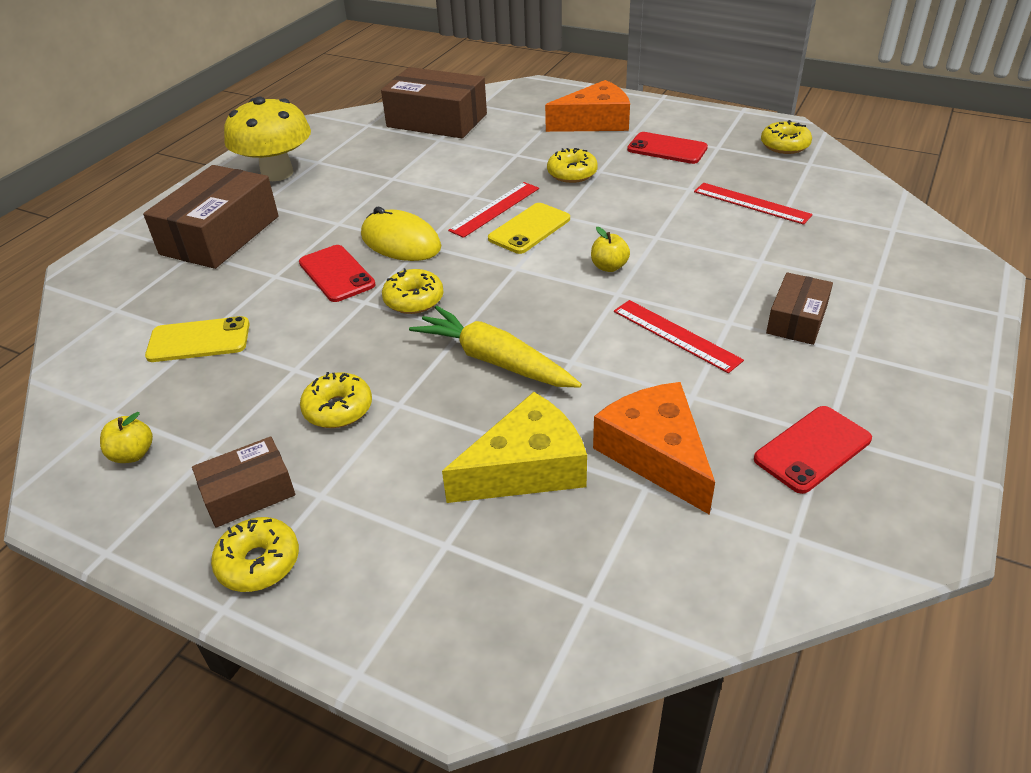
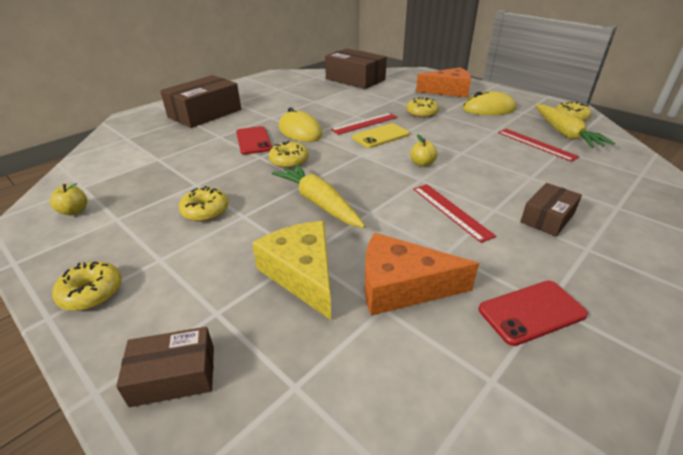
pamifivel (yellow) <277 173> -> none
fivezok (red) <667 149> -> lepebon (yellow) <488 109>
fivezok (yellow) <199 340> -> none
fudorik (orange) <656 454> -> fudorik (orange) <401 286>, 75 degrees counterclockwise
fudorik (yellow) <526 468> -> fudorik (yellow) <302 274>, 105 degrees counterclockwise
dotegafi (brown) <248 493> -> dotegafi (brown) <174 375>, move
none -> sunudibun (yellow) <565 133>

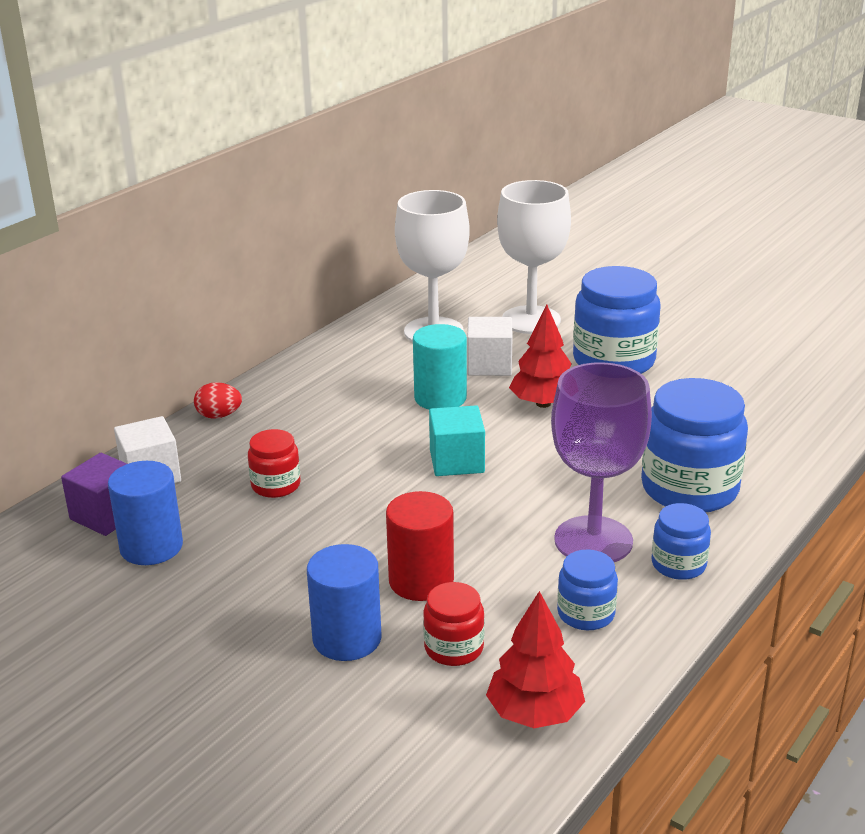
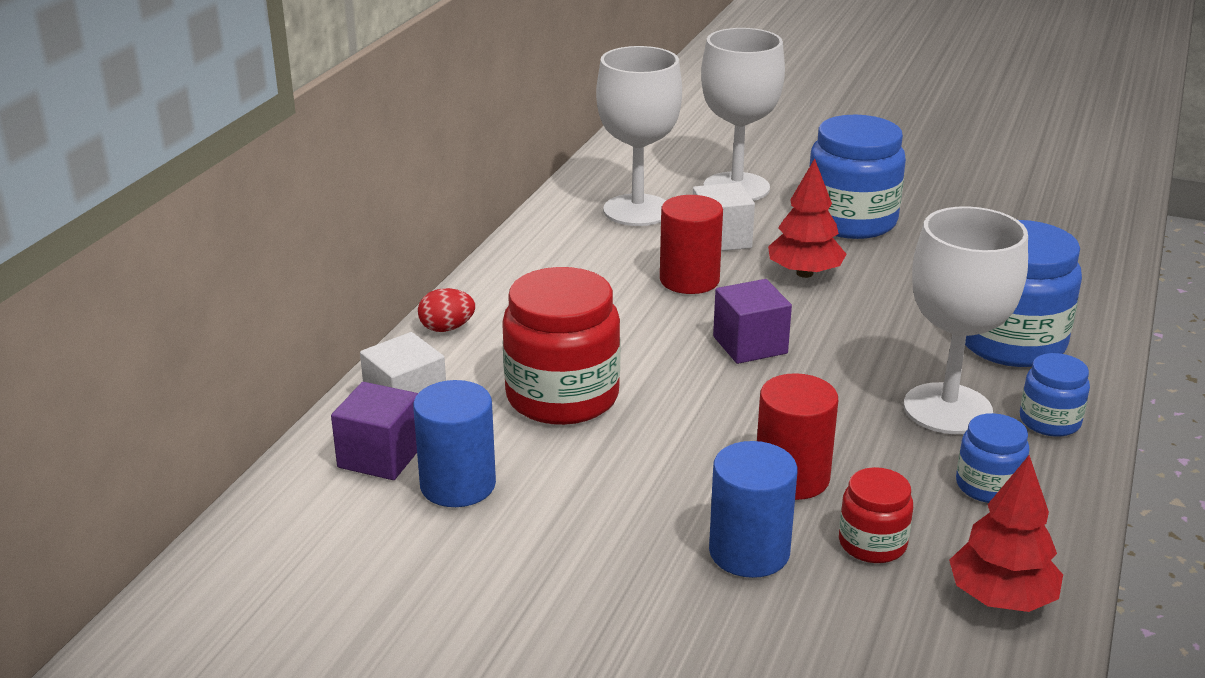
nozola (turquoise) <440 398> -> nozola (red) <689 280>
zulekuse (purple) <593 540> -> zulekuse (white) <947 409>
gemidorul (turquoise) <456 461> -> gemidorul (purple) <750 345>
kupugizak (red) <276 485> -> kupugizak (red) <562 396>, x1.93

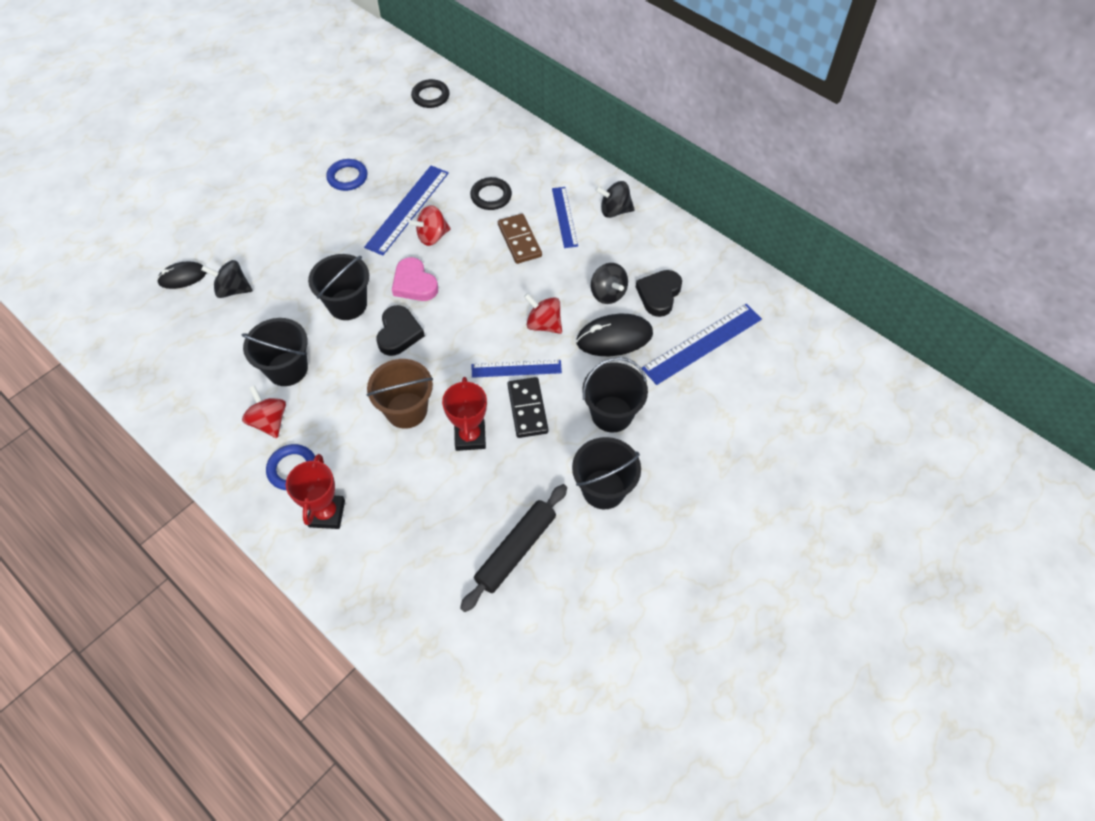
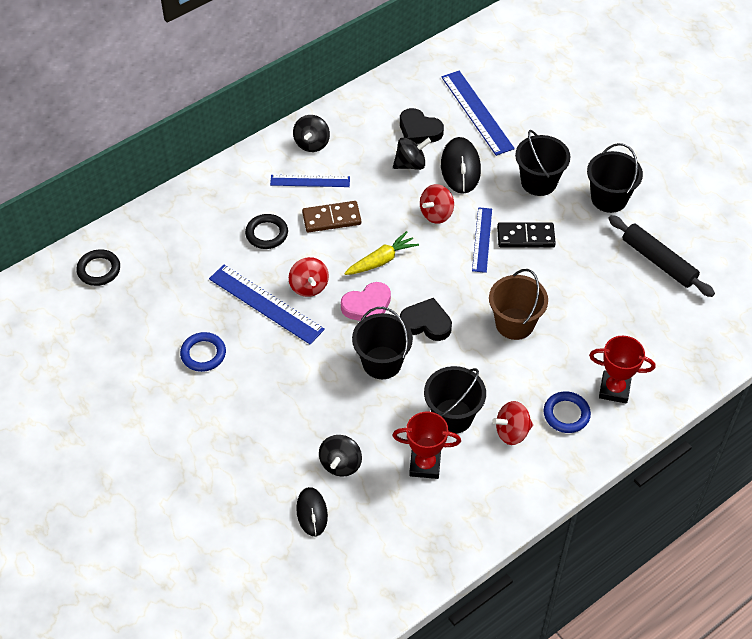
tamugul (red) <470 437> -> tamugul (red) <425 465>, move
none -> sunudibun (yellow) <381 260>

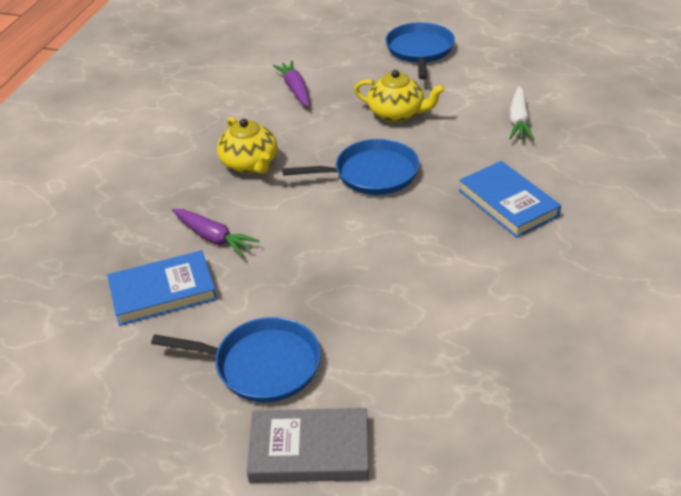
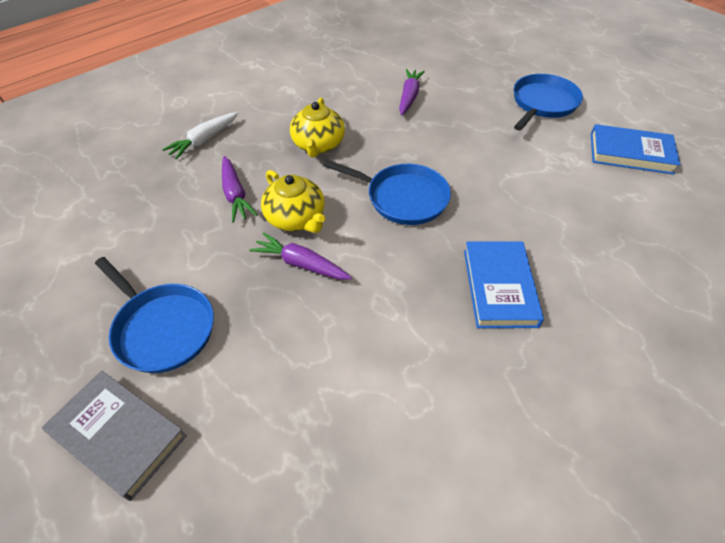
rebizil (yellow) <397 113> -> rebizil (yellow) <296 218>, move
sunudibun (white) <518 120> -> sunudibun (white) <204 140>, move
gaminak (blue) <163 292> -> gaminak (blue) <630 153>, move
none -> sunudibun (purple) <301 264>

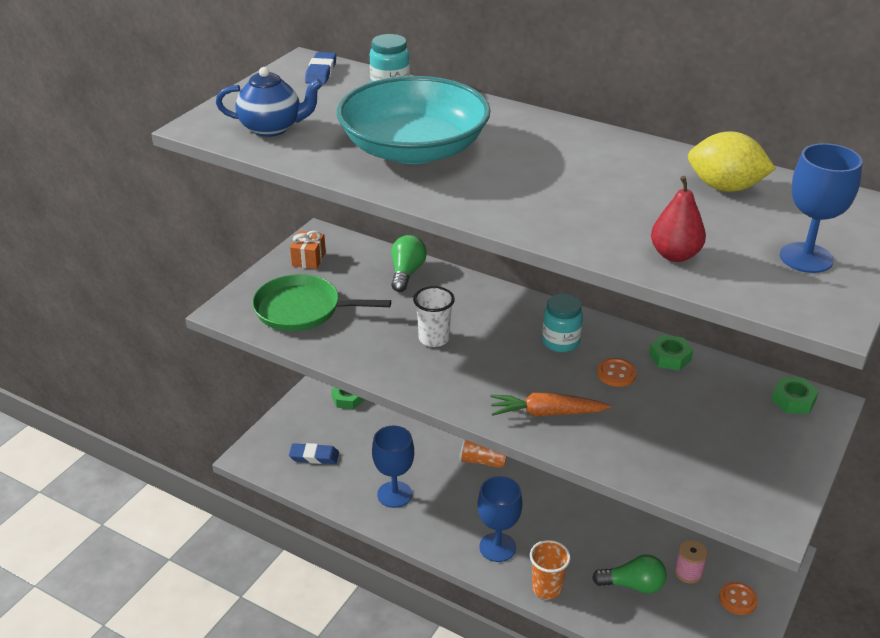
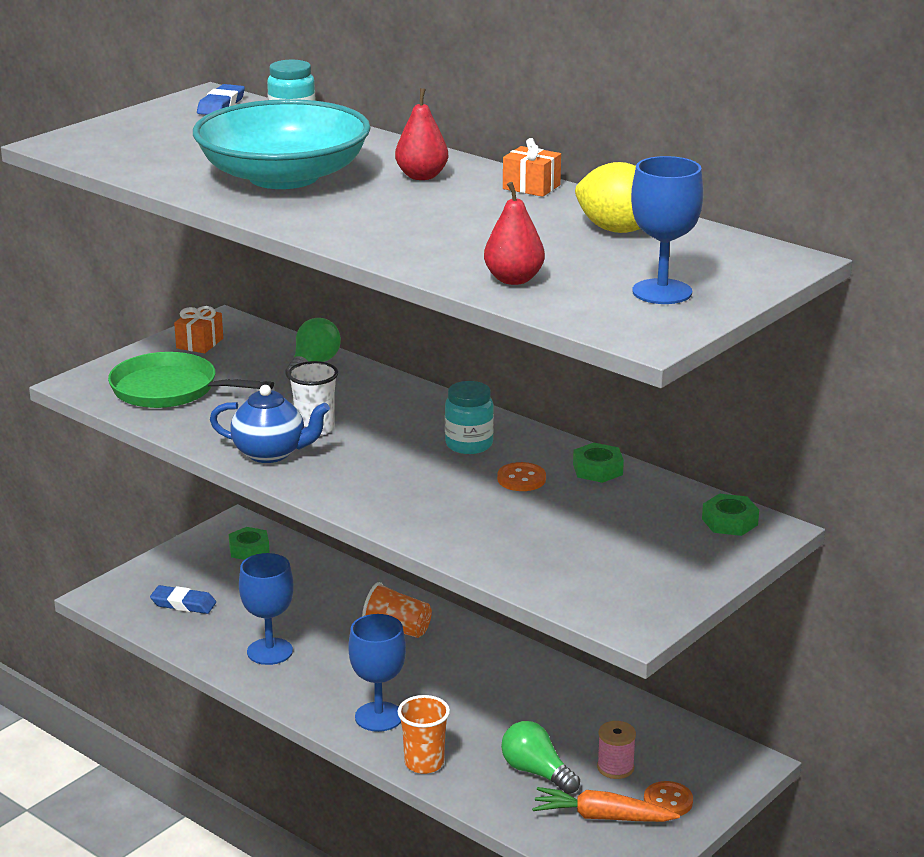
rebizil (blue) <272 128> -> rebizil (blue) <271 453>, move
sunudibun (orange) <546 413> -> sunudibun (orange) <602 817>, move
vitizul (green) <633 585> -> vitizul (green) <537 772>, 150 degrees counterclockwise
none -> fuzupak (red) <422 176>
none -> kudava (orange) <531 187>

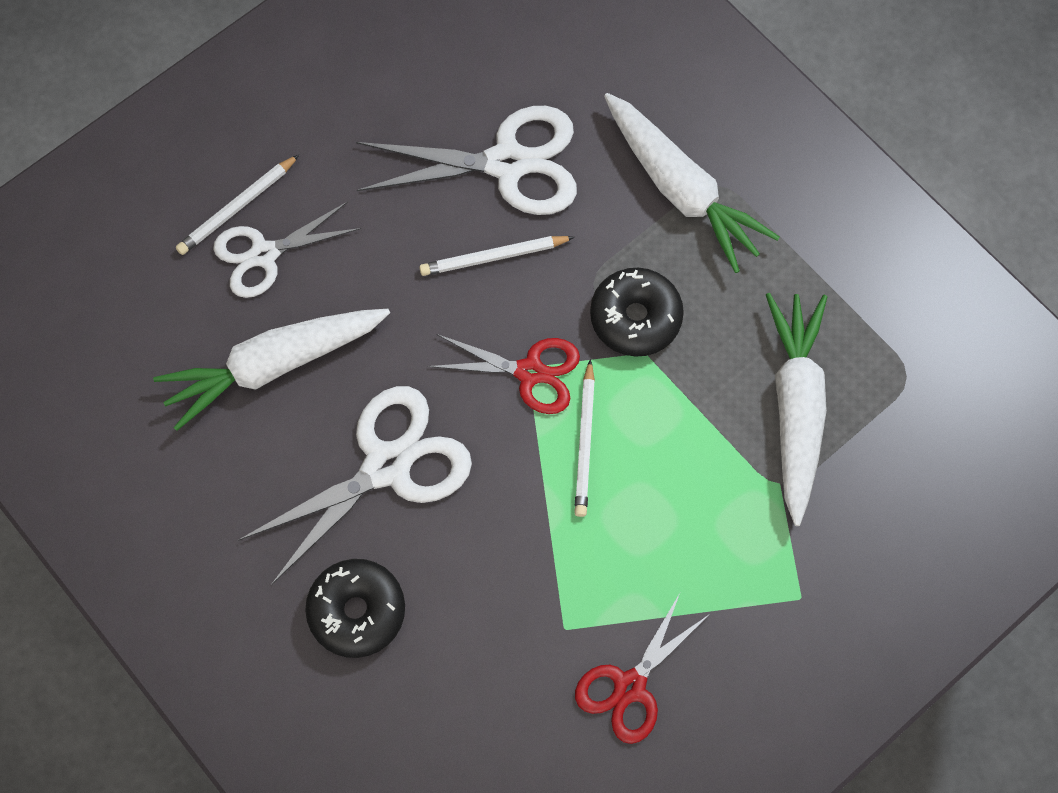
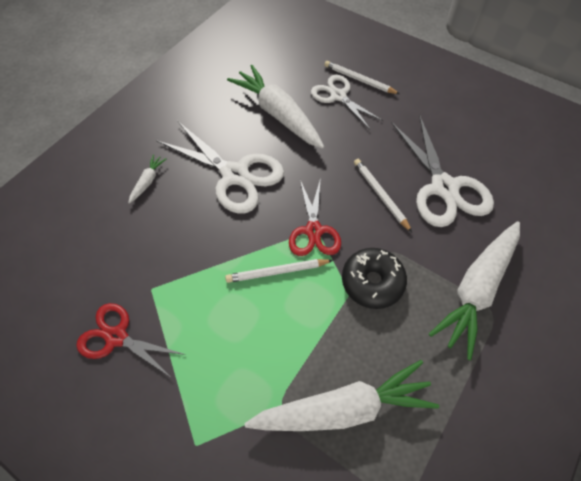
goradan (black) <357 611> -> sunudibun (white) <148 181>

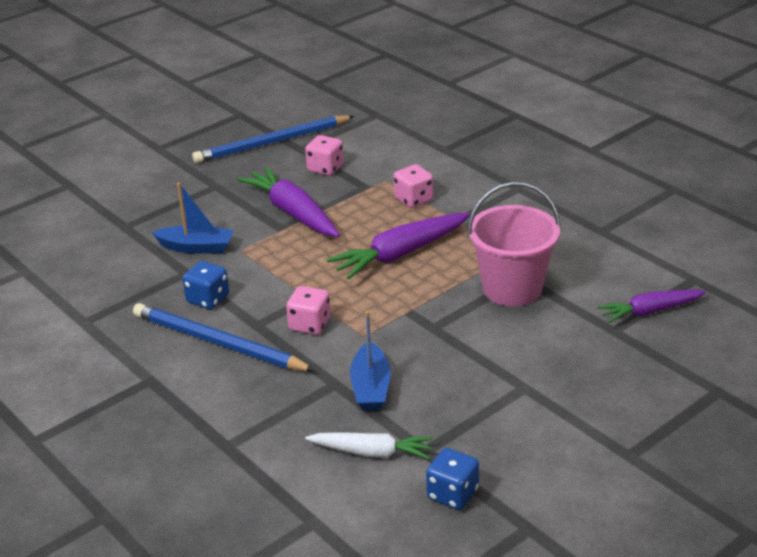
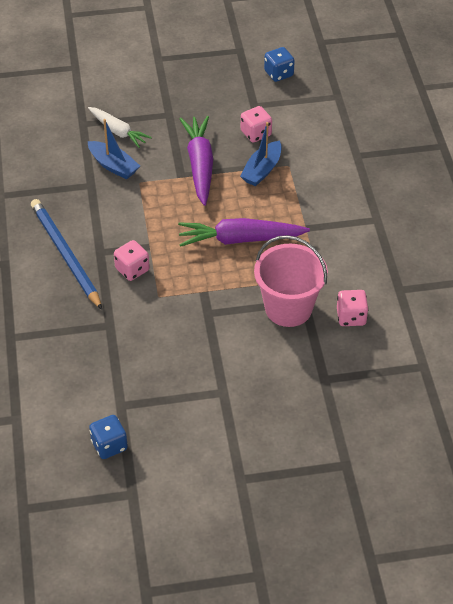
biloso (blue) <272 143> -> none
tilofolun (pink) <413 199> -> tilofolun (pink) <351 317>, move
tilofolun (blue) <208 299> -> tilofolun (blue) <278 73>, move
sunudibun (purple) <649 311> -> none
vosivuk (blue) <371 387> -> vosivuk (blue) <262 170>, move
sunudibun (white) <372 452> -> sunudibun (white) <118 131>, move

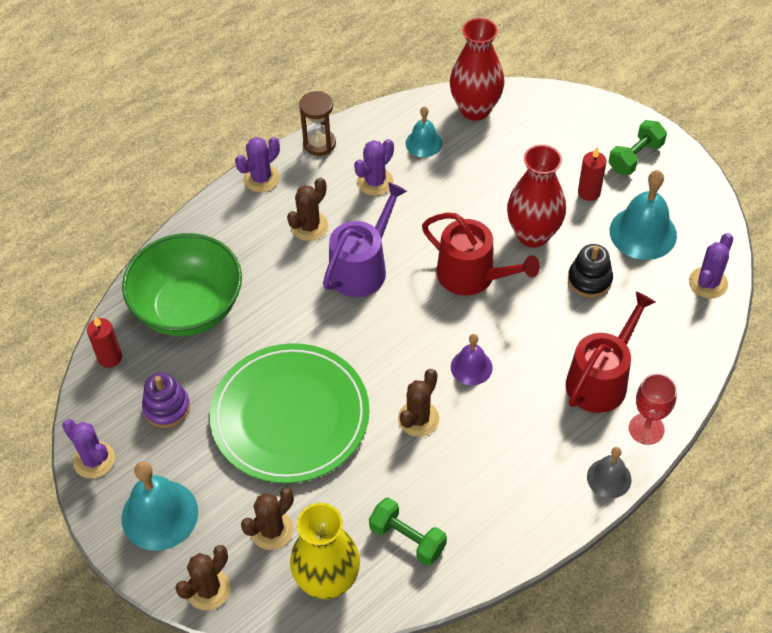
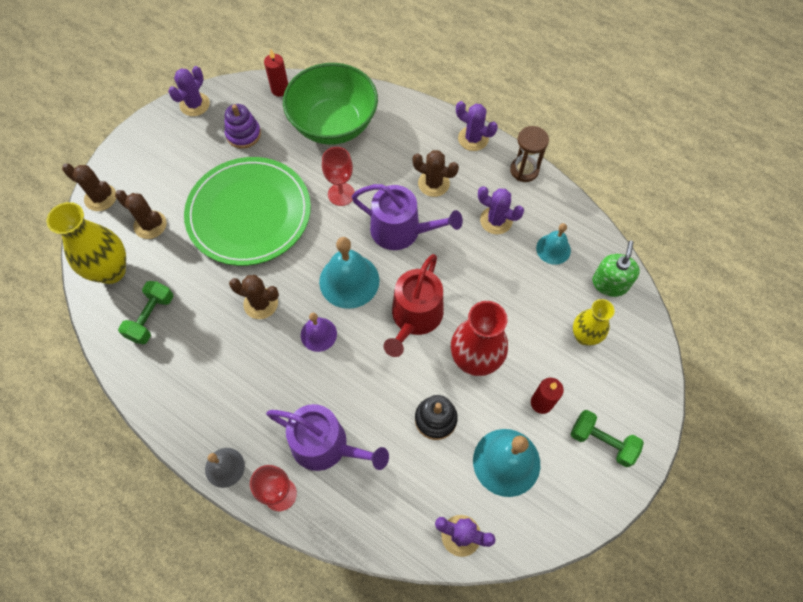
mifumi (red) <475 109> -> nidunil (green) <610 283>
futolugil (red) <601 379> -> futolugil (purple) <326 445>
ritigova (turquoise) <159 515> -> ritigova (turquoise) <349 281>, move
none -> zulekuse (red) <341 194>
none -> mifumi (yellow) <584 336>

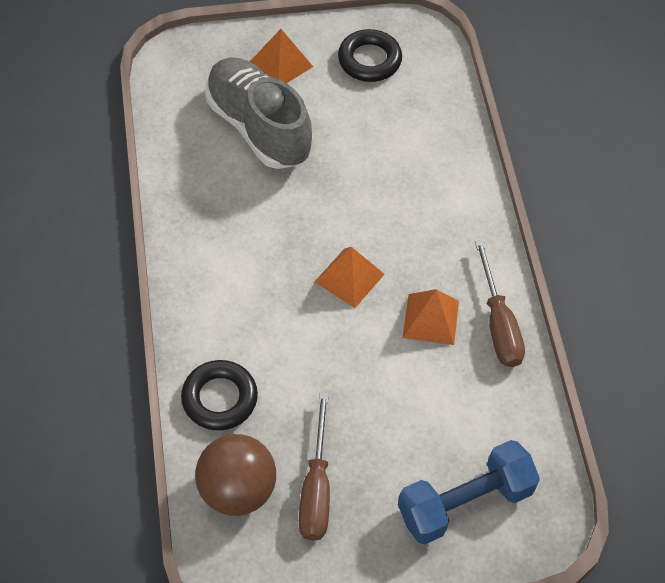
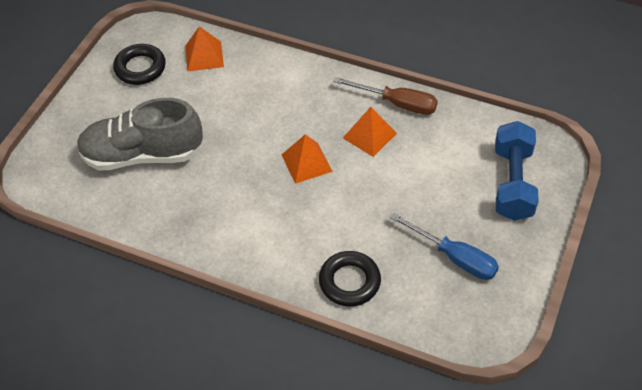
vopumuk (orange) <281 64> -> vopumuk (orange) <204 56>, move
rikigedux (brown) <316 488> -> rikigedux (blue) <454 257>
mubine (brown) <237 490> -> none

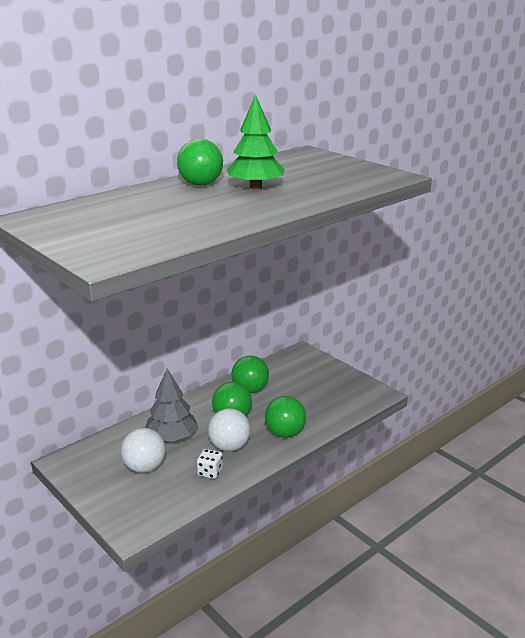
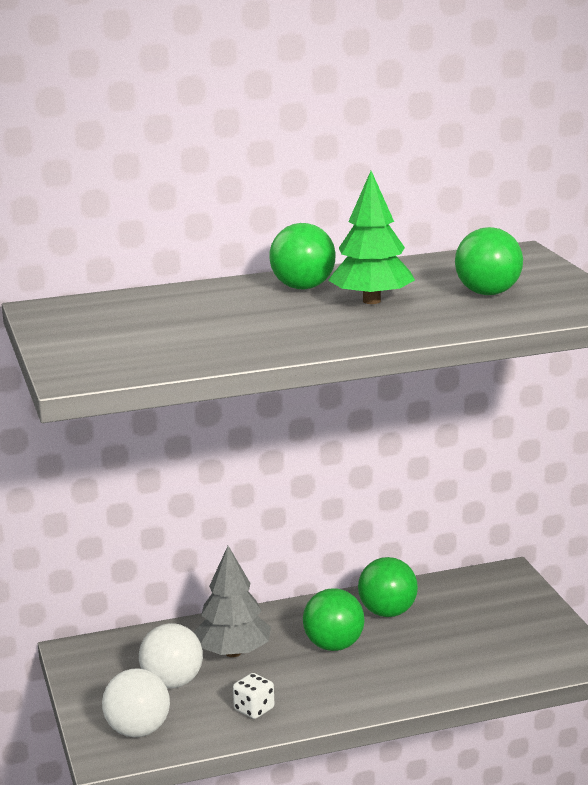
mubine (green) <285 433> -> mubine (green) <488 293>, move
mubine (white) <229 446> -> mubine (white) <138 731>, move

